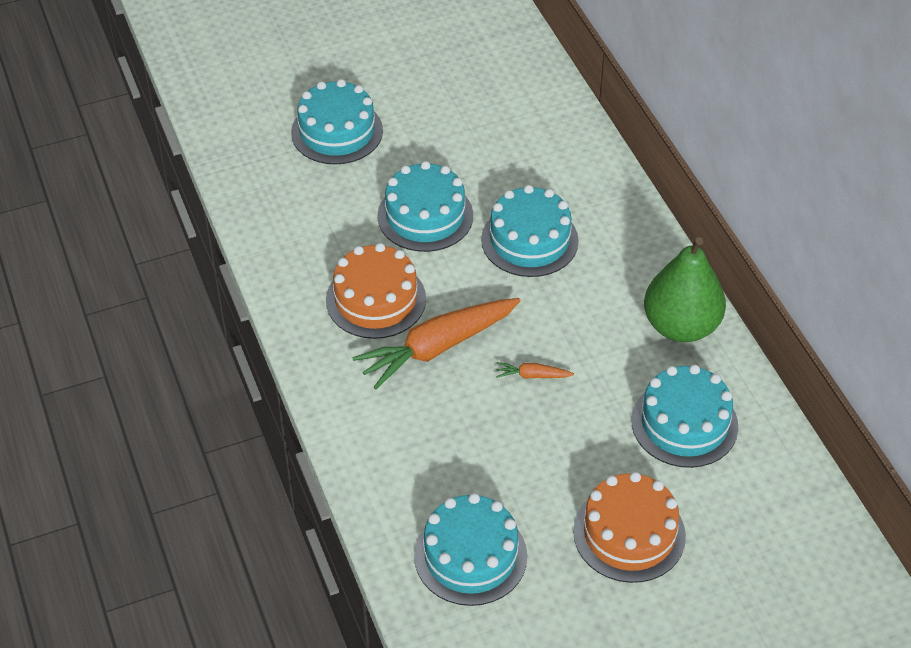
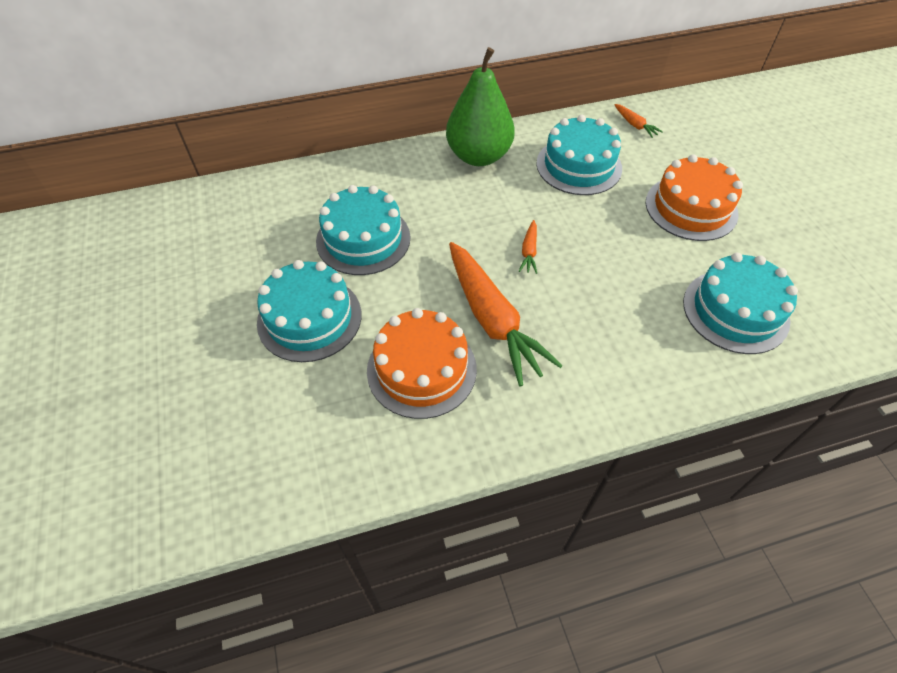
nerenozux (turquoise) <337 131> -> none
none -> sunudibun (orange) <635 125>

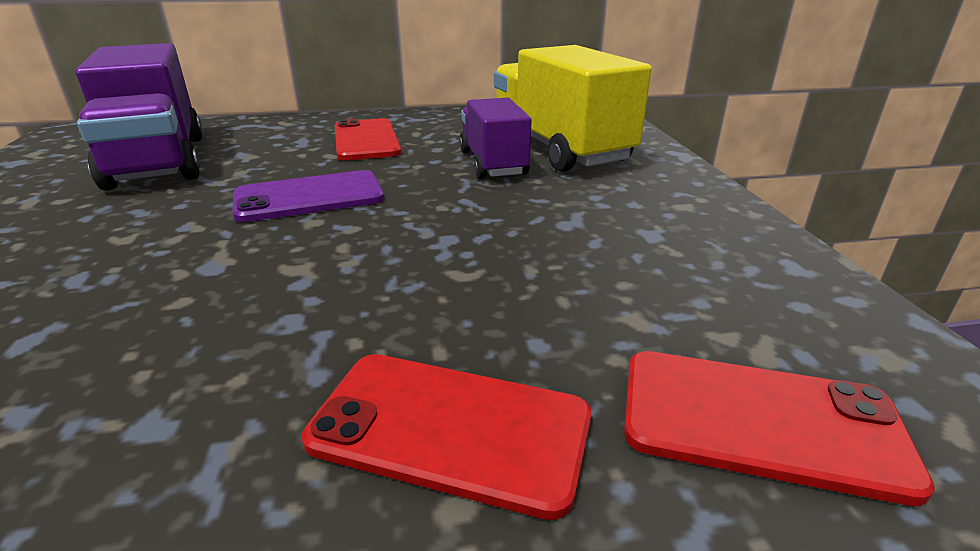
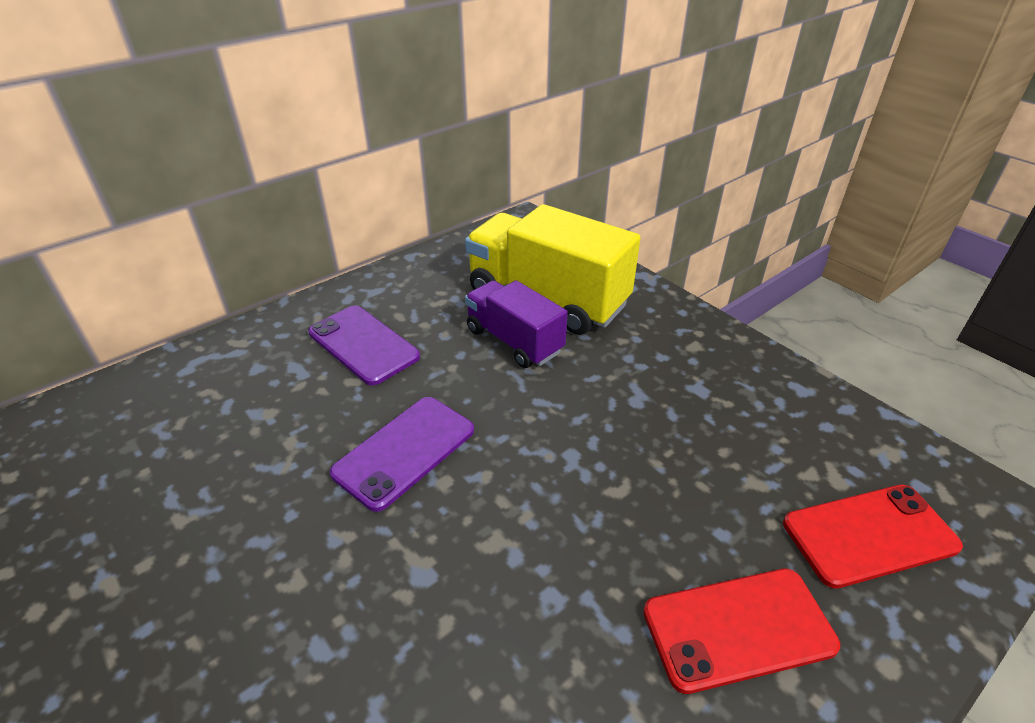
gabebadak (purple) <158 161> -> none
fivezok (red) <366 140> -> fivezok (purple) <363 345>

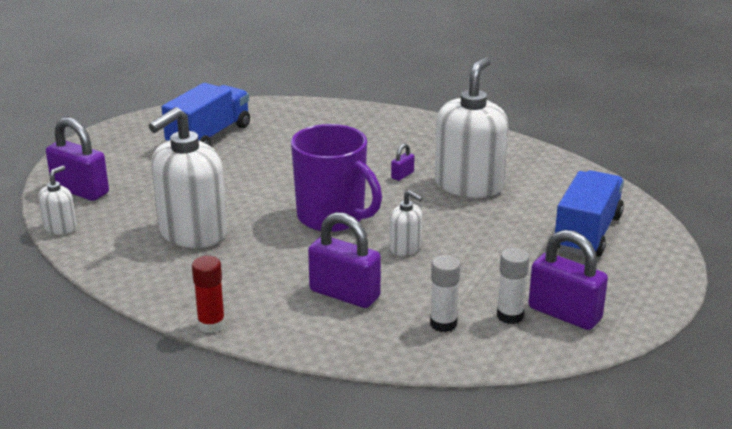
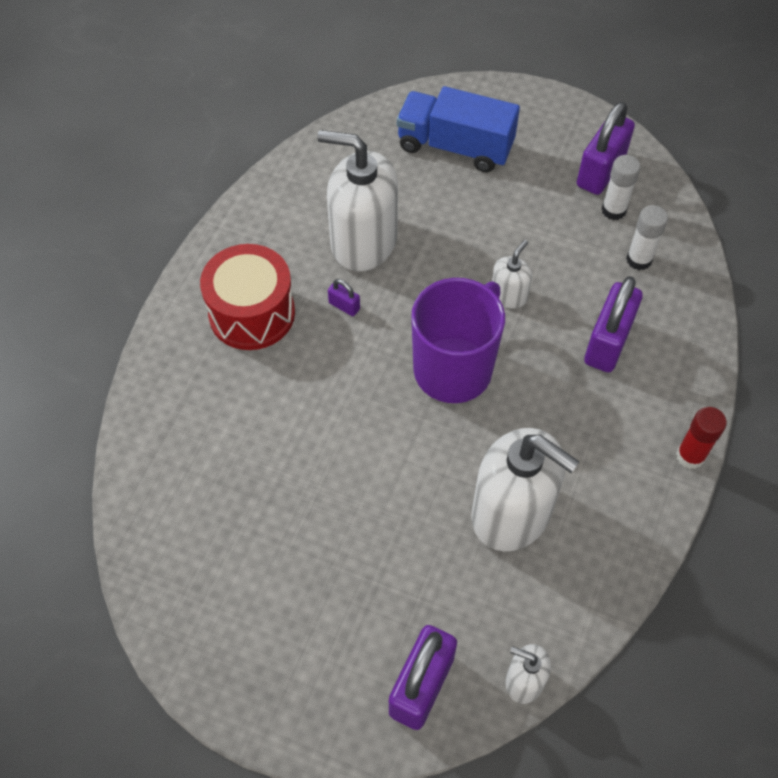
gabebadak (blue) <209 136> -> none
none -> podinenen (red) <252 313>

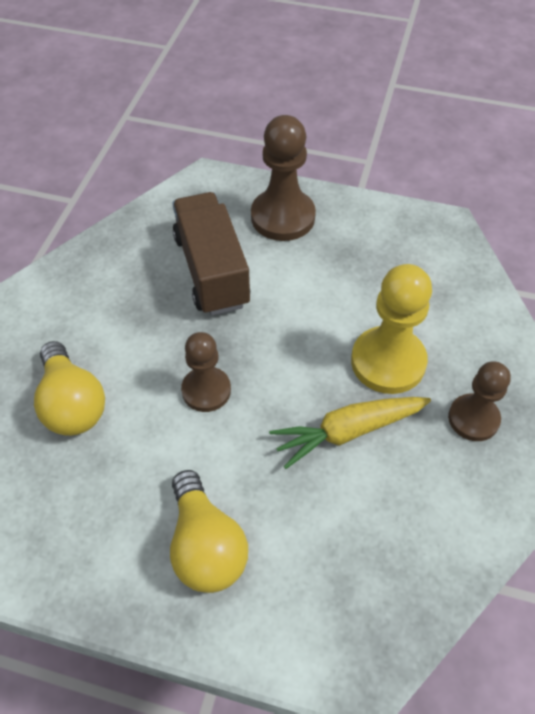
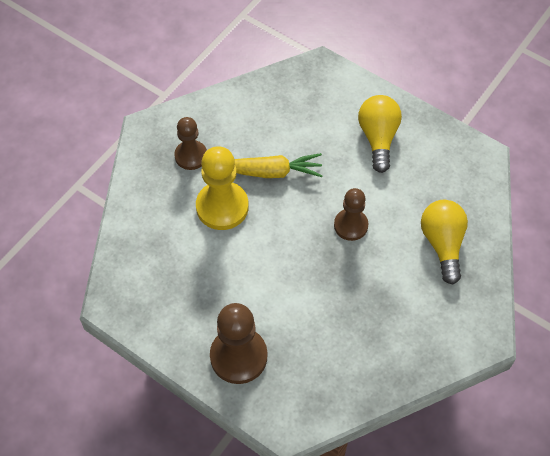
gabebadak (brown) <211 270> -> none

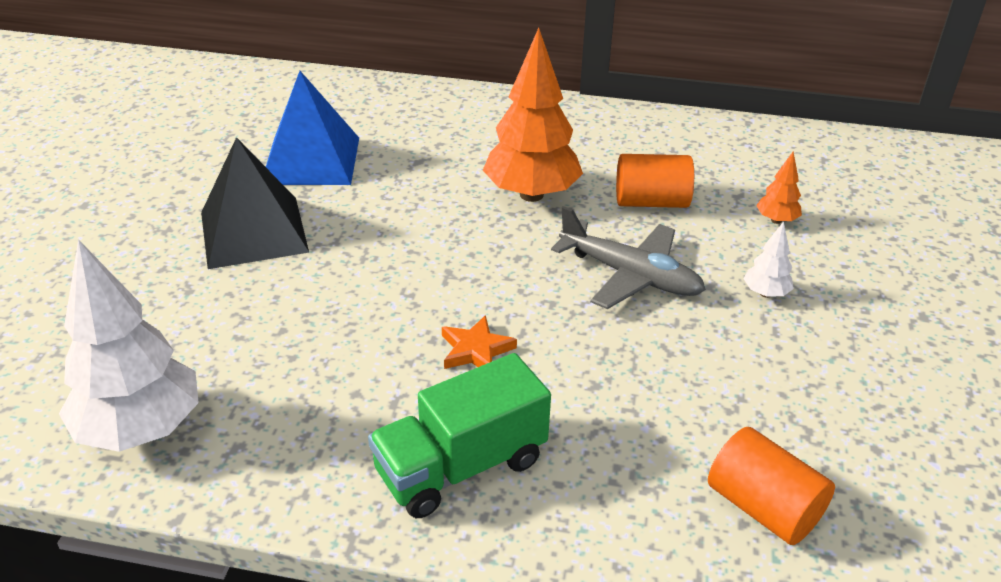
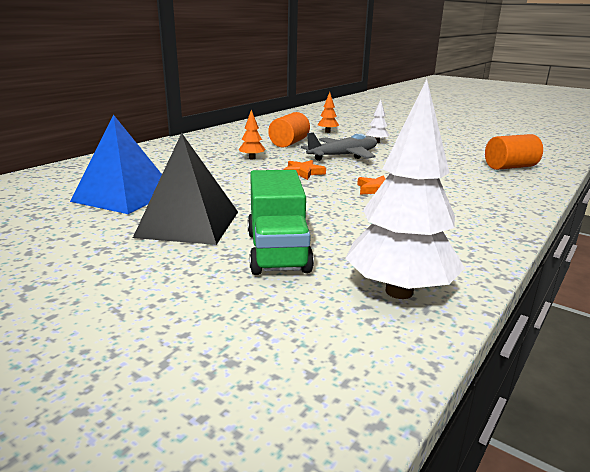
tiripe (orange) <531 194> -> tiripe (orange) <252 158>, x0.44
gabebadak (green) <460 466> -> gabebadak (green) <277 251>, move
none -> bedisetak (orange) <303 172>

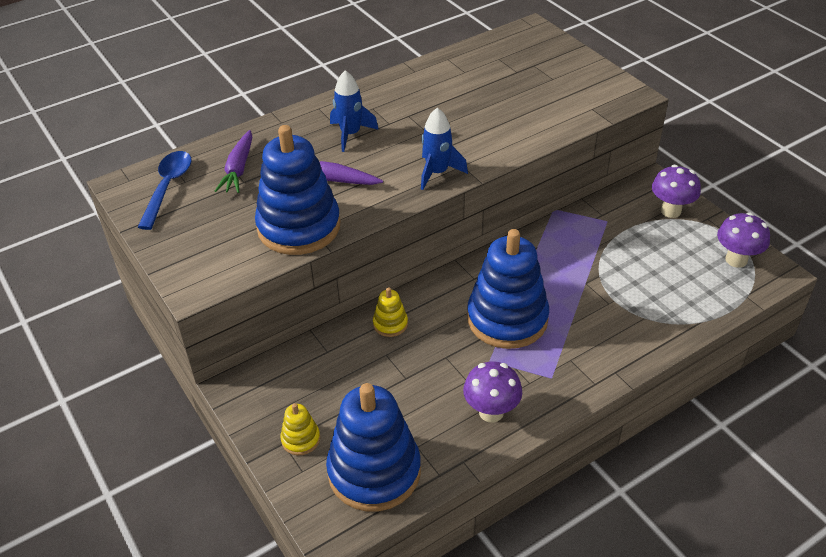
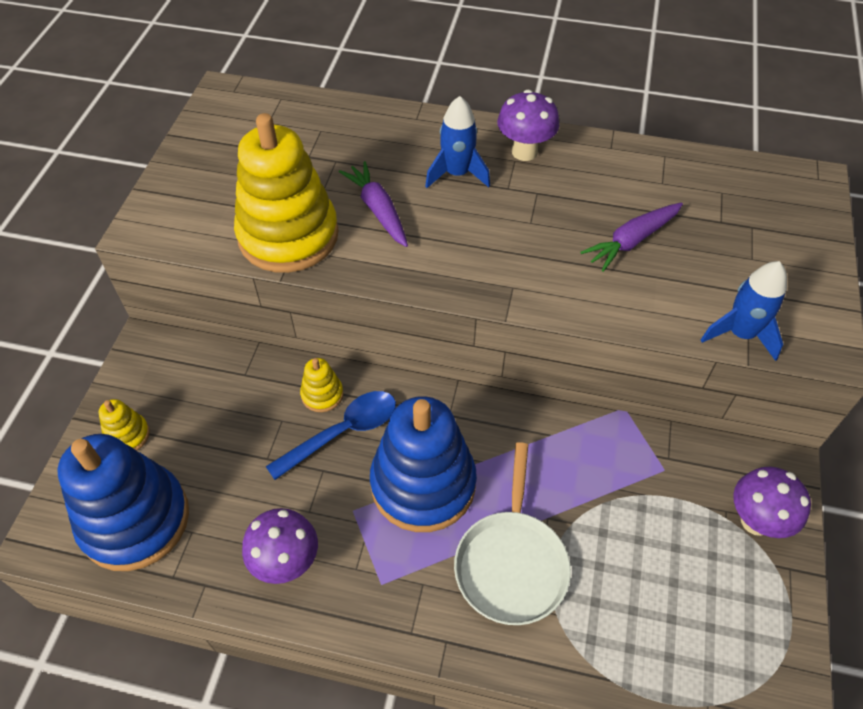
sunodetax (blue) <437 173> -> sunodetax (blue) <740 334>, move
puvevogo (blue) <299 227> -> puvevogo (yellow) <288 235>
sunudibun (purple) <238 169> -> sunudibun (purple) <631 241>, move
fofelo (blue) <168 187> -> fofelo (blue) <342 433>, move
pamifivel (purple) <736 260> -> pamifivel (purple) <524 152>, move
none -> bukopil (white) <511 563>

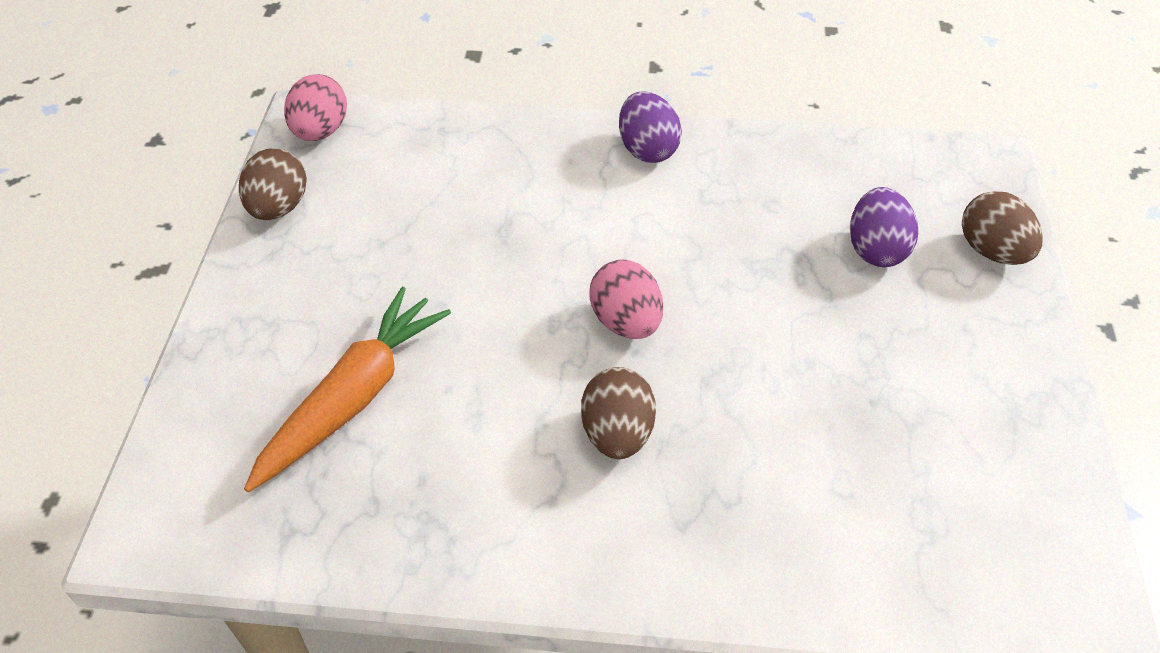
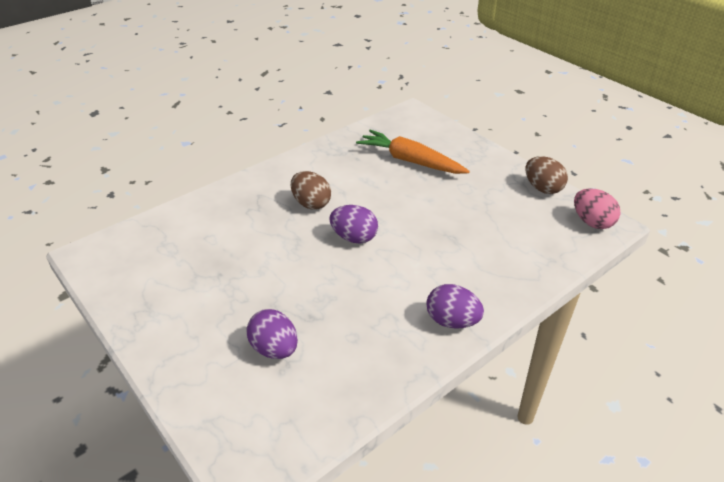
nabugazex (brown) <992 251> -> none
nabugazex (pink) <626 322> -> nabugazex (purple) <354 237>
sunudibun (orange) <353 398> -> sunudibun (orange) <410 161>, 135 degrees clockwise

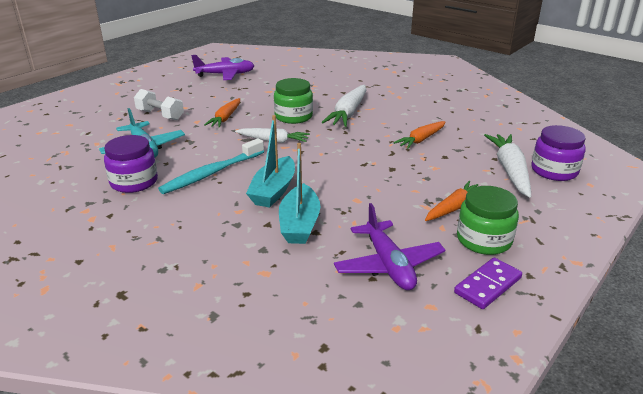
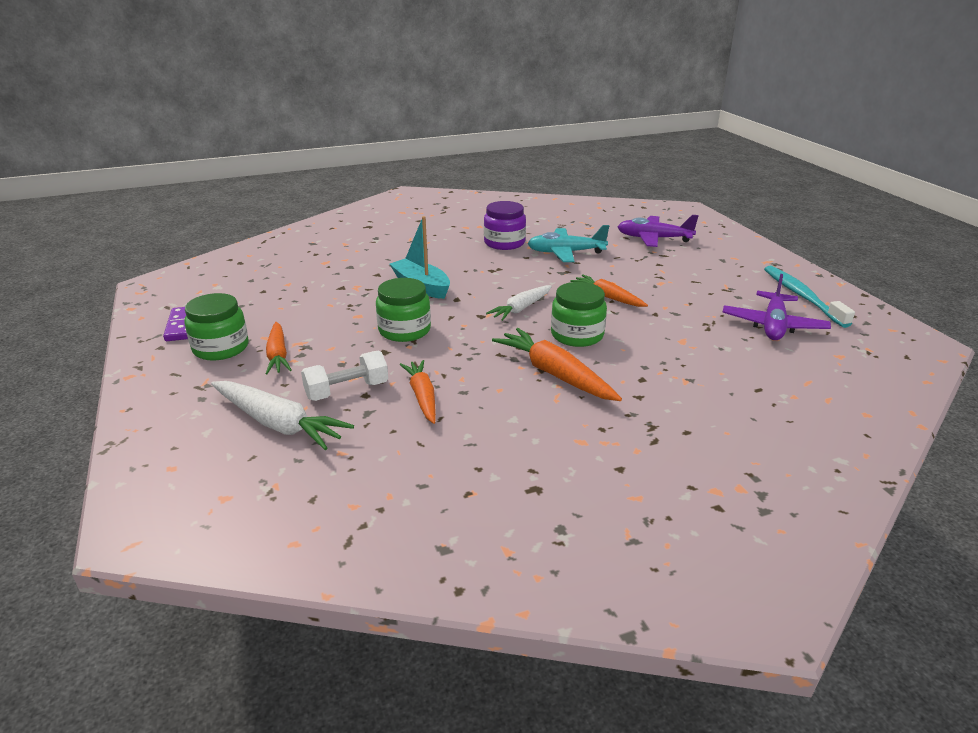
sunudibun (white) <348 113> -> sunudibun (orange) <554 374>
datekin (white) <160 115> -> datekin (white) <347 390>, move
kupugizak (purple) <554 171> -> none
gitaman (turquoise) <212 173> -> gitaman (turquoise) <802 296>, move
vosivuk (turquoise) <299 224> -> none
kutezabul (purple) <388 265> -> kutezabul (purple) <653 239>, move
none -> kupugizak (green) <404 330>

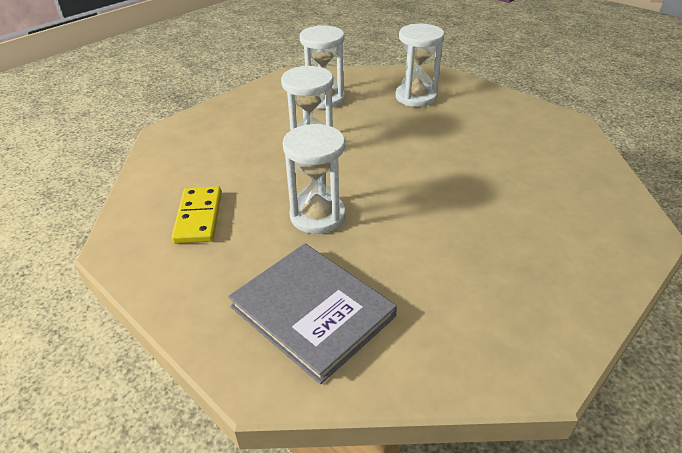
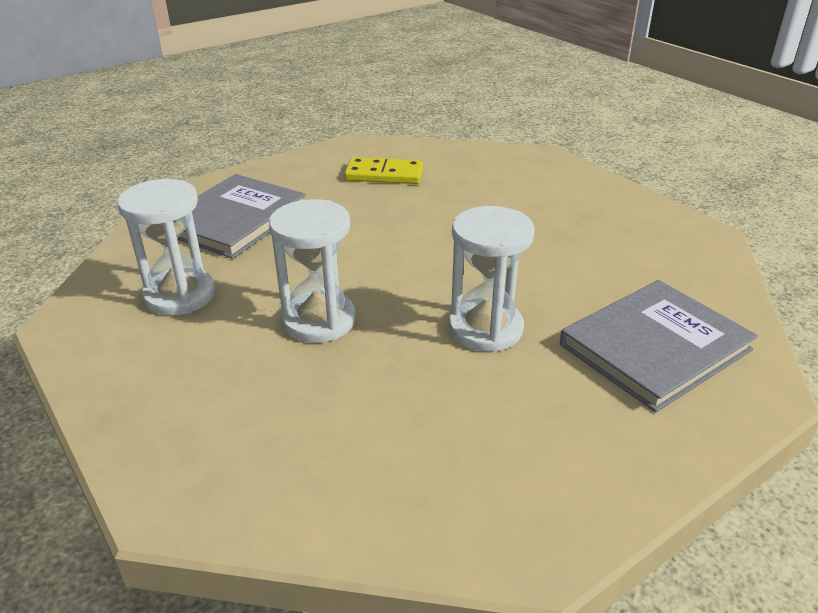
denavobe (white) <416 97> -> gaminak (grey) <234 219>
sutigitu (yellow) <198 217> -> sutigitu (yellow) <384 175>, move

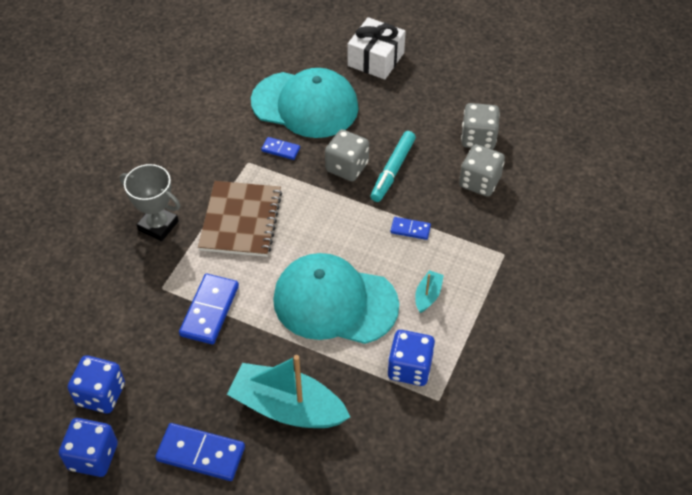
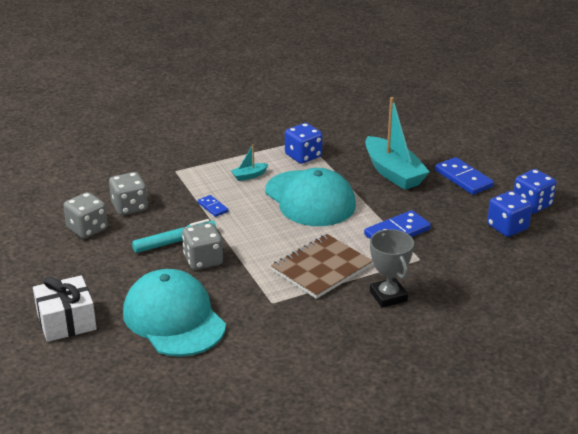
sutigitu (blue) <281 149> -> none

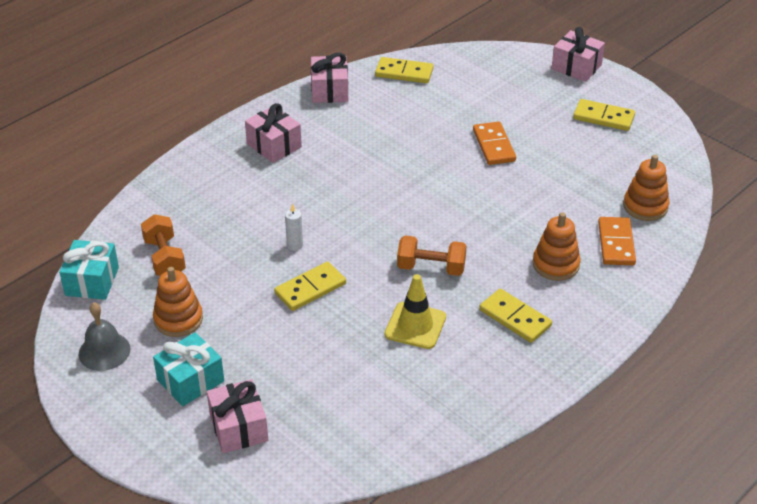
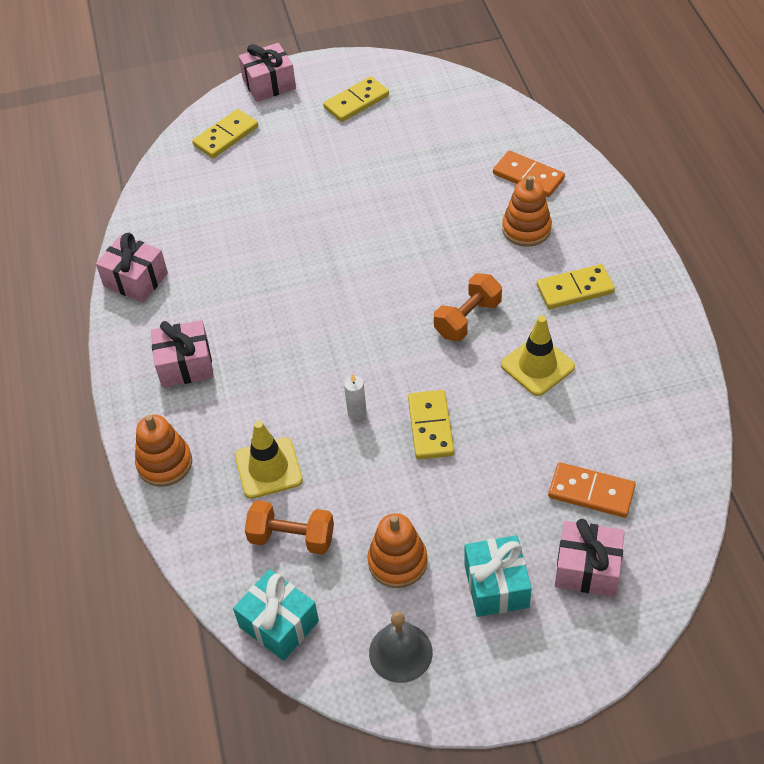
sutigitu (yellow) <404 73> -> sutigitu (yellow) <226 136>, move
sutigitu (orange) <493 146> -> sutigitu (orange) <591 492>, move
puvevogo (orange) <645 206> -> puvevogo (orange) <165 463>, move
none -> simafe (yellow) <268 468>

